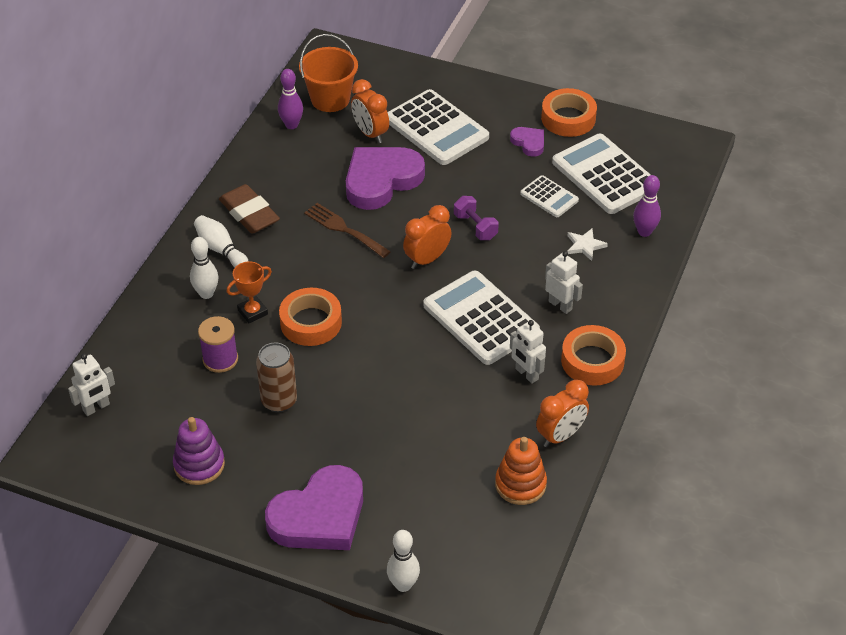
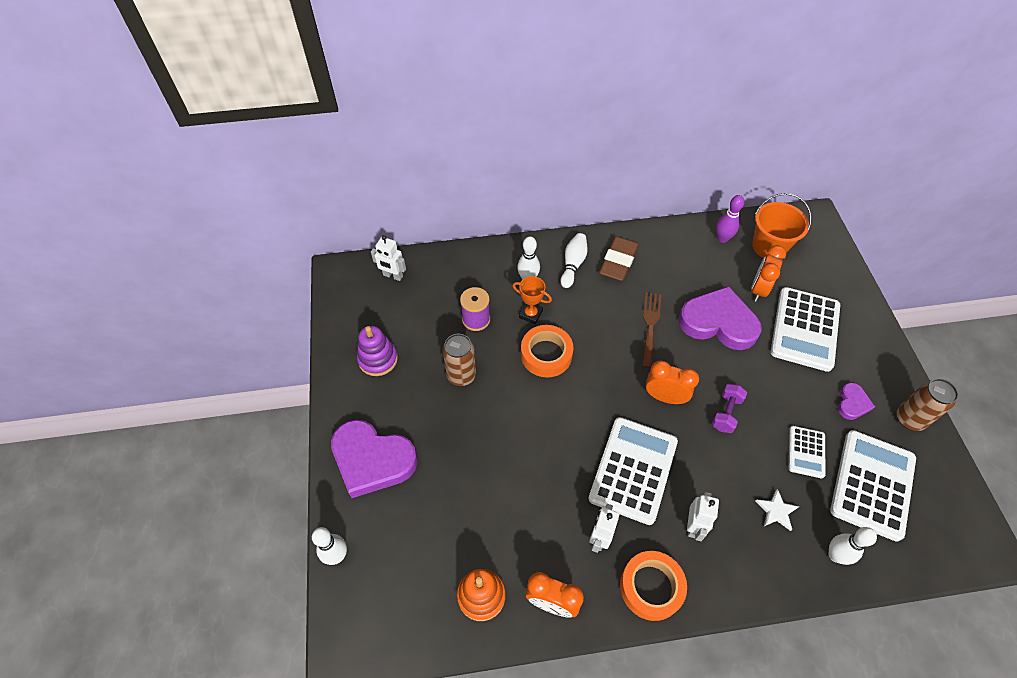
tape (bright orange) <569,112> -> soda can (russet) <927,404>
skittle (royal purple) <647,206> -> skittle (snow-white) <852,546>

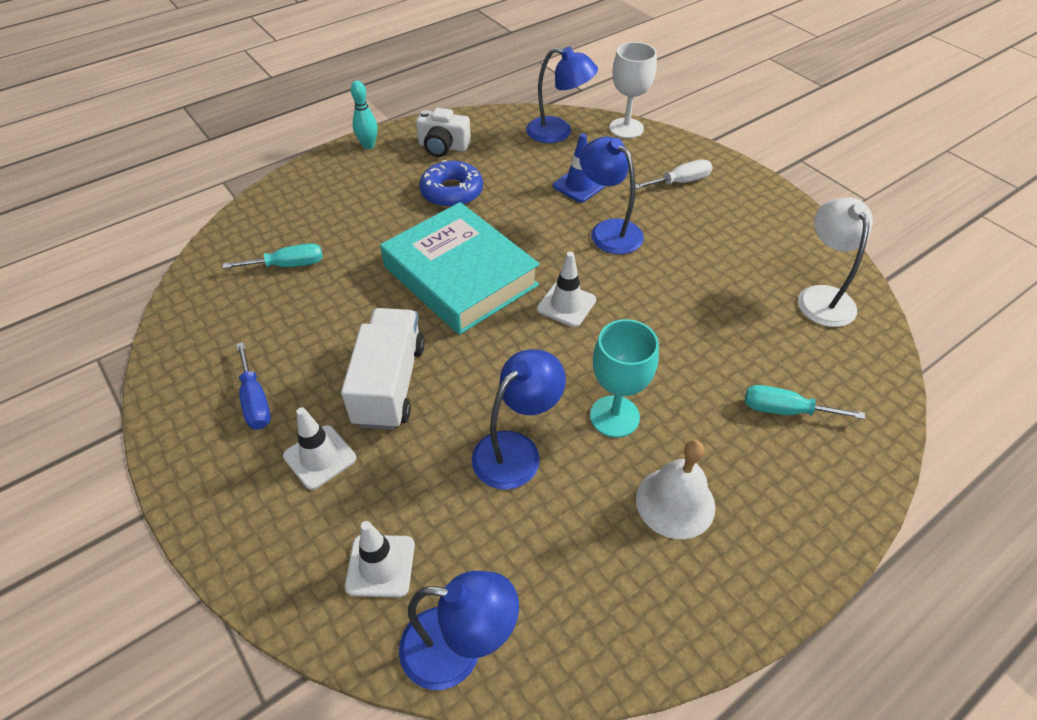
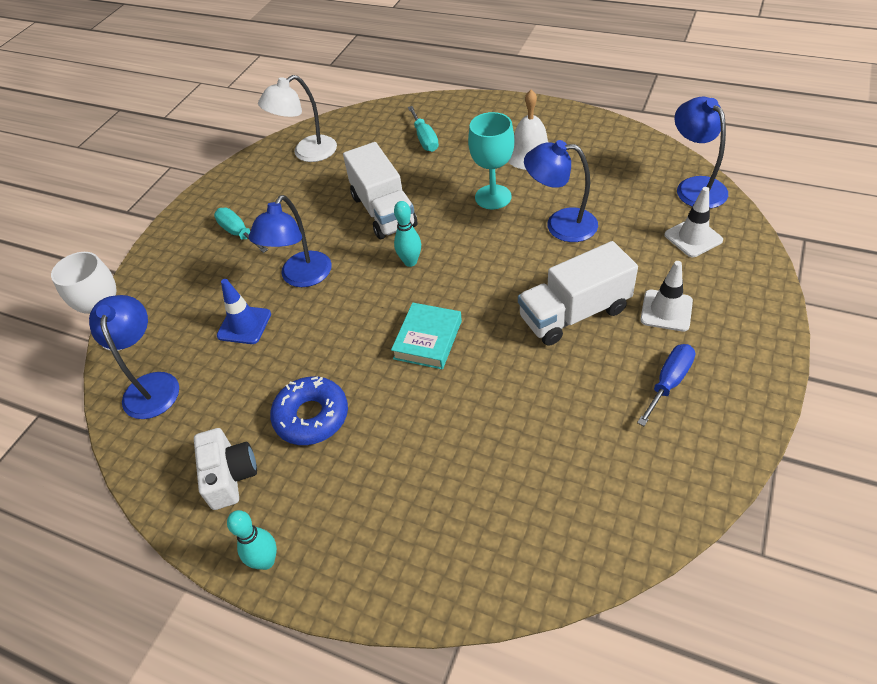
screwdriver (turquoise) <273,256> -> screwdriver (turquoise) <241,230>, relocated
hardcover (turquoise) <460,268> -> hardcover (turquoise) <426,336>, x0.51
traffic cone (snow-white) <566,289> -> skittle (turquoise) <407,234>
screwdriver (snow-white) <674,174> -> none
none -> lorry (snow-white) <380,190>

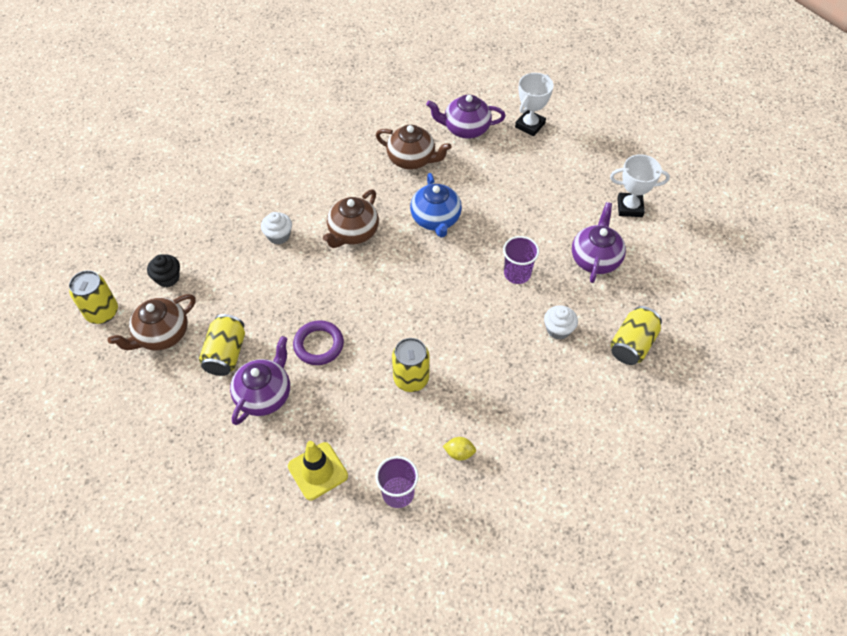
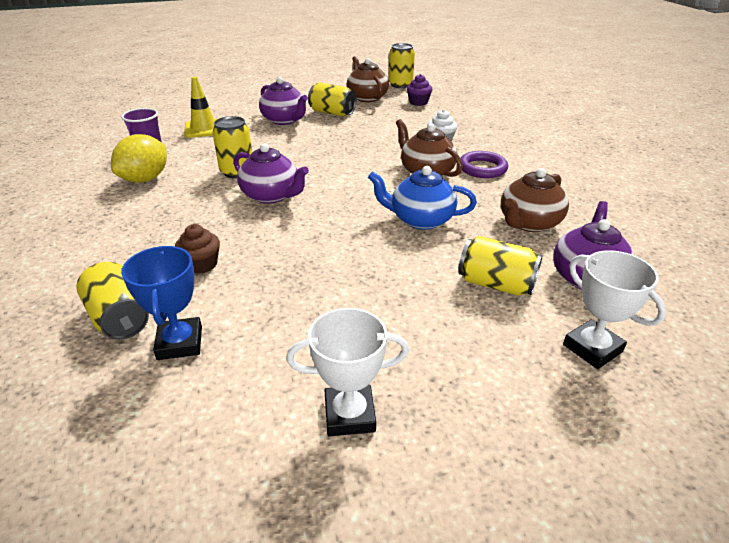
muffin (jet-black) <163,270> -> muffin (royal purple) <419,90>
hoop (royal purple) <318,342> -> hoop (royal purple) <484,164>, relocated
toy lemon (golden) <459,449> -> toy lemon (golden) <139,158>, x2.12
tumbler (royal purple) <521,260> -> none
muffin (snow-white) <561,322> -> muffin (russet) <197,249>
teapot (royal purple) <599,242> -> teapot (royal purple) <271,173>, relocated
prize cup (snow-white) <640,185> -> prize cup (snow-white) <347,372>, 60 degrees clockwise
none -> prize cup (blue) <161,303>
none -> soda can (golden) <500,266>

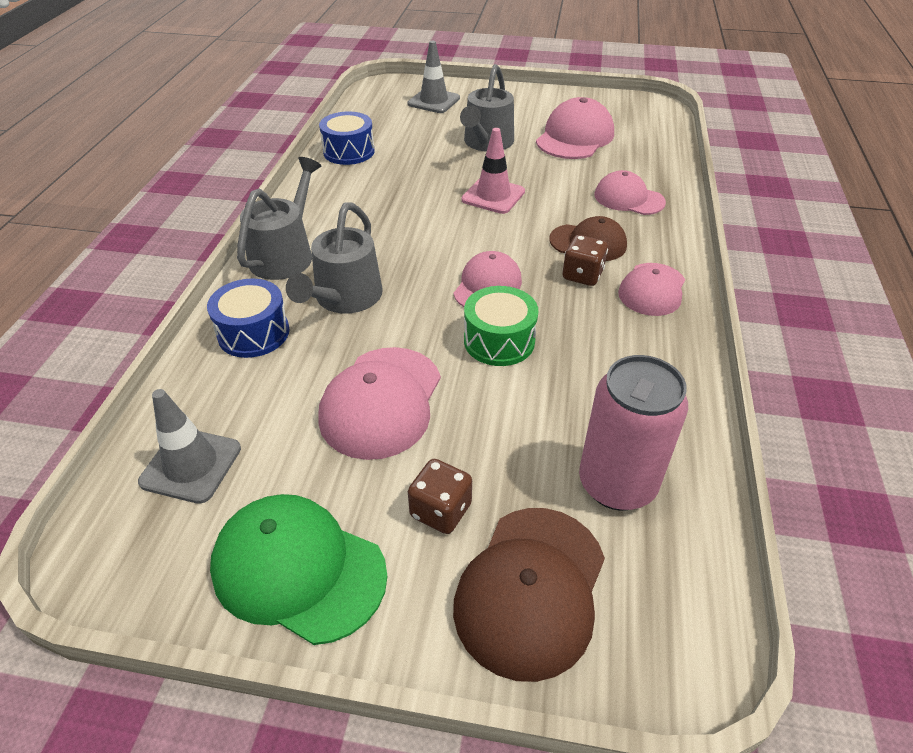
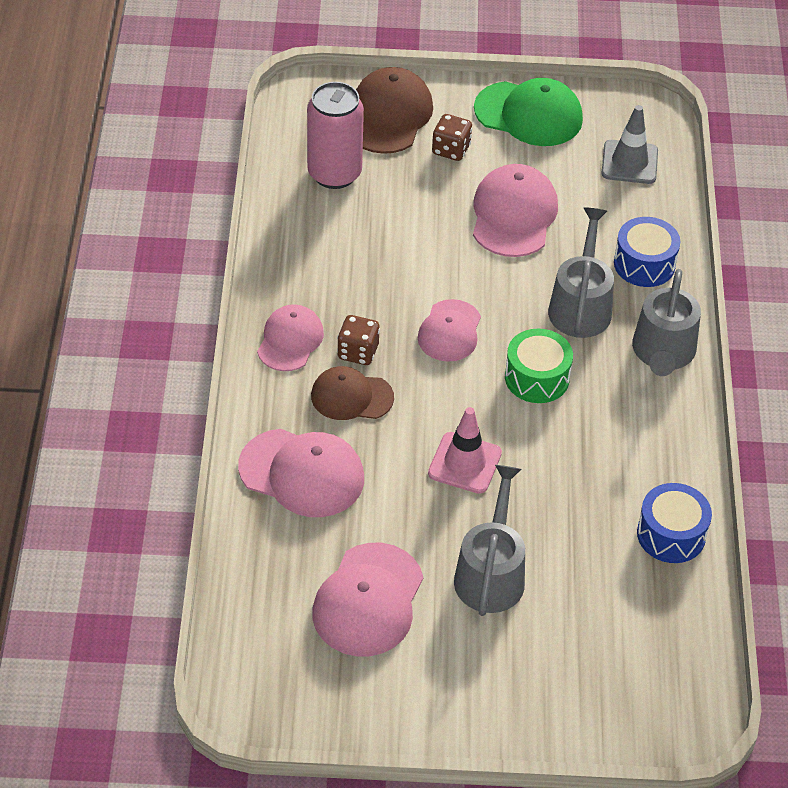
traffic cone (grey) <434,77> -> none
snare drum (leaf-green) <501,326> -> snare drum (leaf-green) <539,366>, relocated
cap (rose-pink) <630,192> -> cap (rose-pink) <301,473>, x1.50

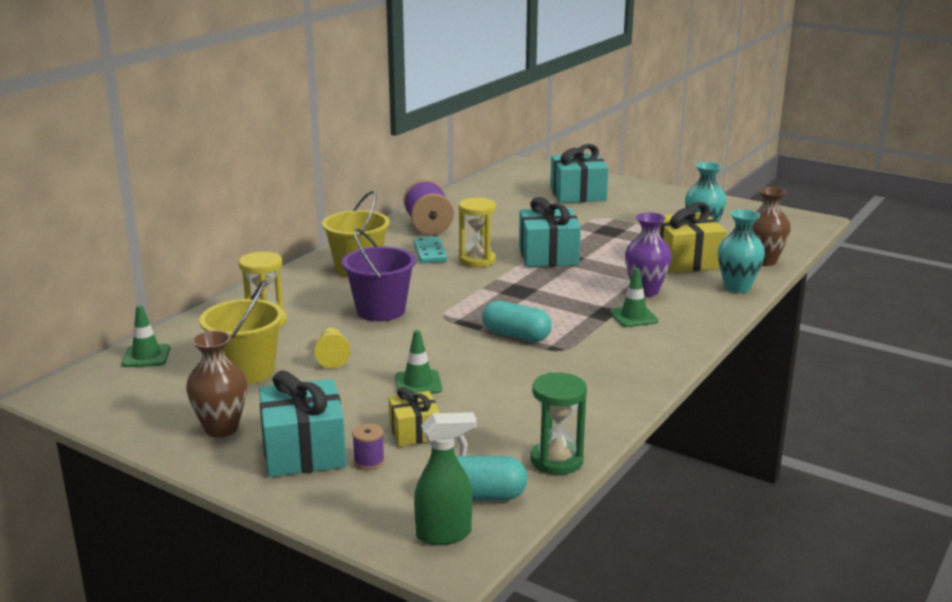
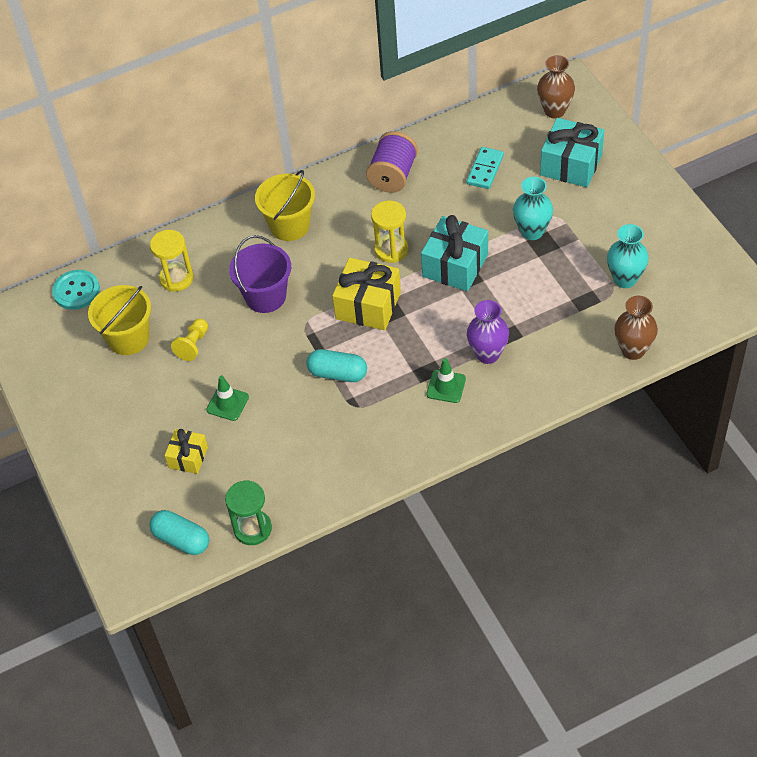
traffic cone (leaf-green) <146,336> -> sewing button (turquoise) <76,290>
flower vase (russet) <216,384> -> flower vase (russet) <556,86>, relocated
gift (turquoise) <302,424> -> none
bobbin (royal purple) <368,447> -> none
domino tile (turquoise) <430,250> -> domino tile (turquoise) <485,168>, relocated
spray bottle (leaf-green) <445,478> -> none
pill (turquoise) <517,321> -> pill (turquoise) <336,365>, 45 degrees counterclockwise
gift (golden) <693,237> -> gift (golden) <366,294>, relocated
flower vase (turquoise) <741,251> -> flower vase (turquoise) <533,208>, relocated

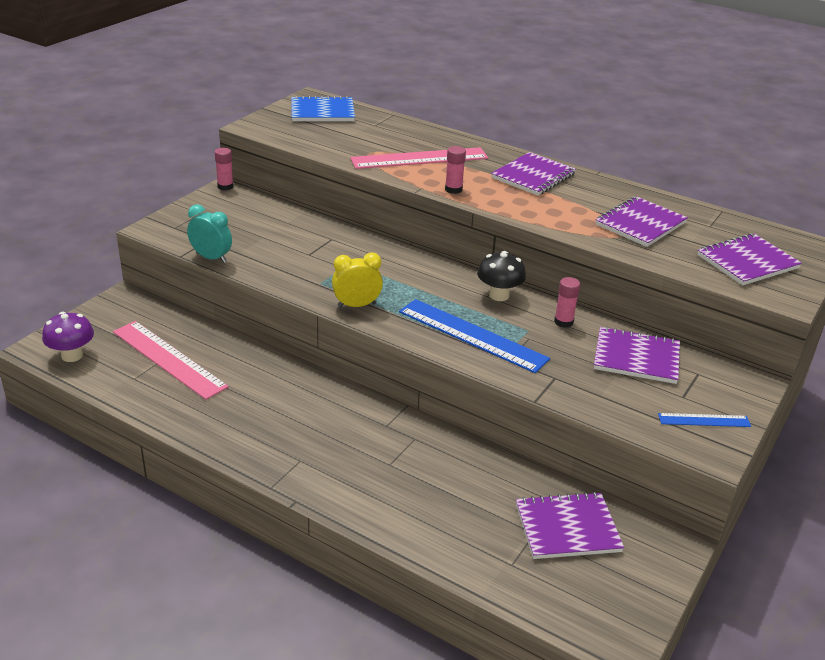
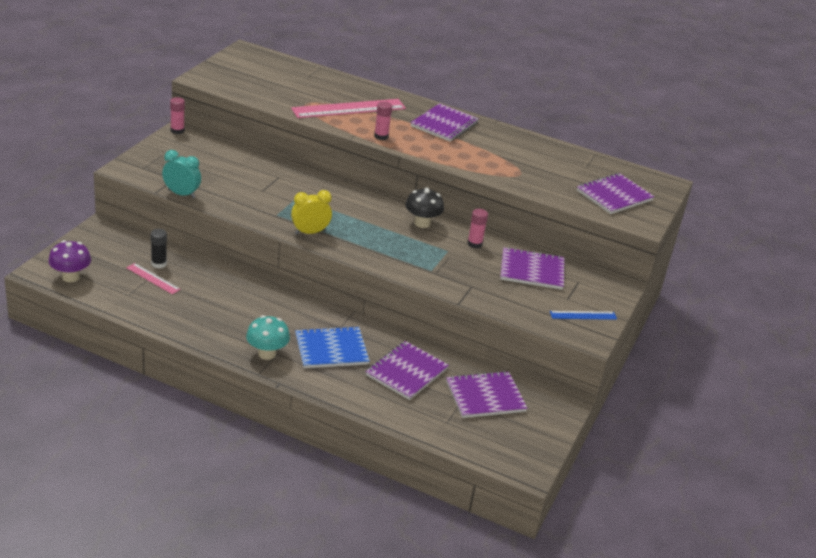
measuring stick (rose-pink) <171,360> -> measuring stick (rose-pink) <153,278>, x0.50
notebook (blue) <323,108> -> notebook (blue) <332,347>, relocated
measuring stick (blue) <474,336> -> none
notebook (royal purple) <642,221> -> notebook (royal purple) <407,370>, relocated
none -> stick of glue (jet-black) <158,248>
none -> fungus (turquoise) <268,337>

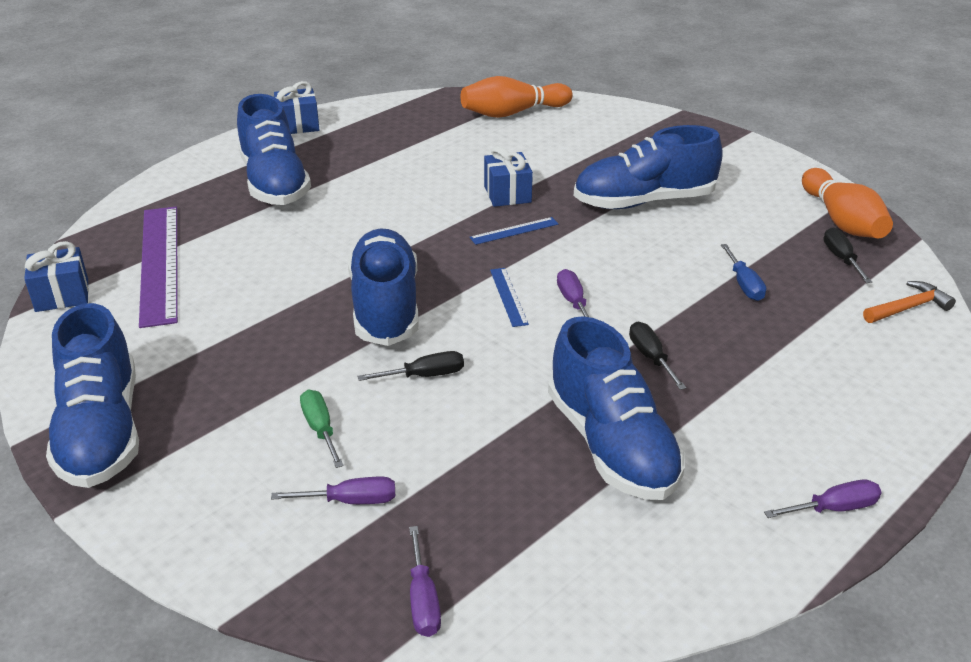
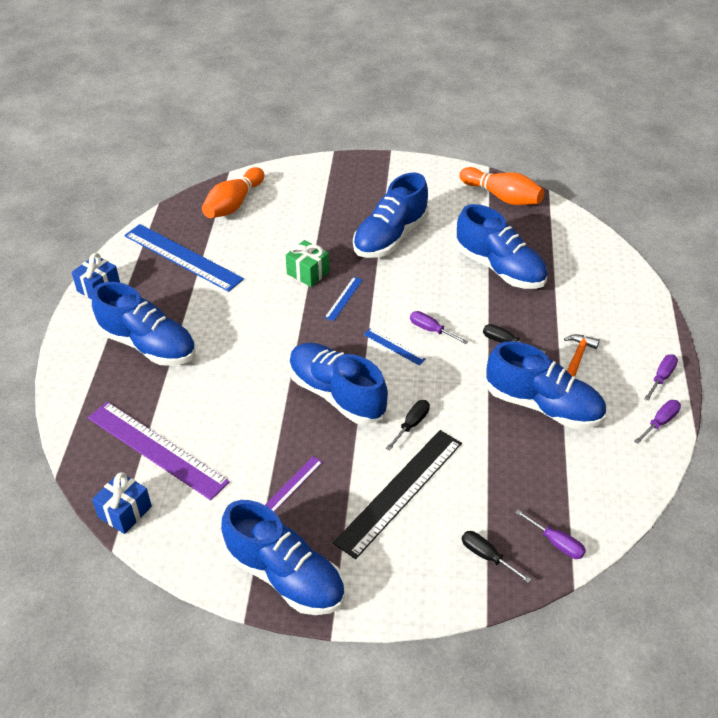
screwdriver (royal purple) <333,490> -> screwdriver (royal purple) <657,422>, relocated
screwdriver (leaf-green) <322,429> -> measuring stick (jet-black) <397,494>
gift (blue) <508,176> -> gift (leaf-green) <307,263>
screwdriver (blue) <743,272> -> lace-up shoe (blue) <501,246>
screwdriver (jet-black) <847,255> -> screwdriver (jet-black) <497,557>, relocated
hammer (bright orange) <909,302> -> hammer (bright orange) <582,355>, relocated
none -> measuring stick (blue) <184,258>
none -> measuring stick (royal purple) <294,484>

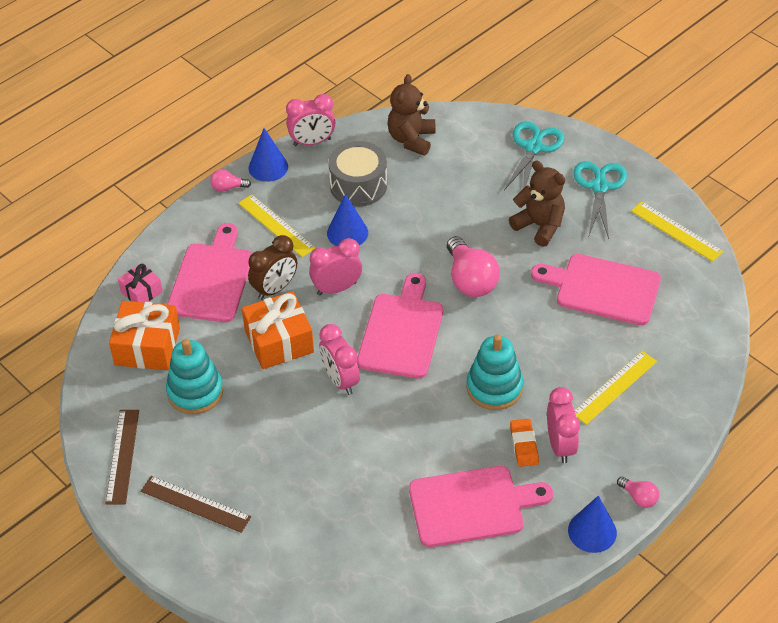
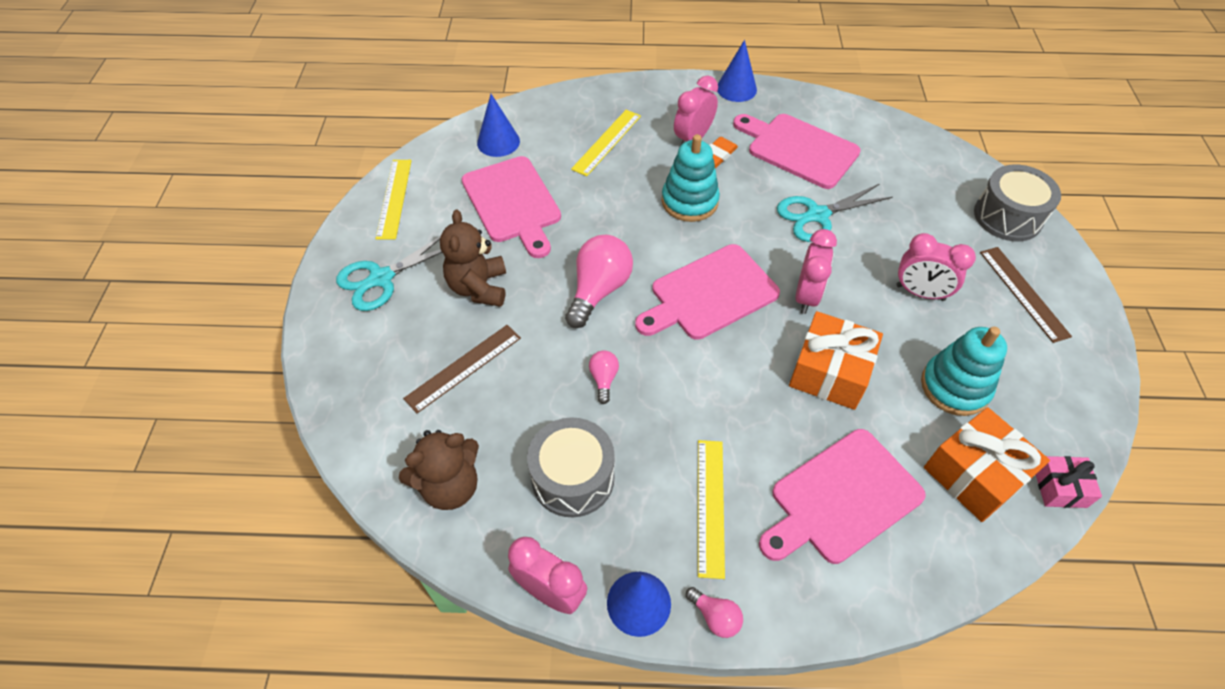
measuring stick (russet) <122,457> -> measuring stick (russet) <462,369>, relocated
gift (rose-pink) <140,283> -> gift (rose-pink) <1069,482>, relocated
bedside clock (russet) <272,267> -> none
bedside clock (rose-pink) <335,266> -> bedside clock (rose-pink) <936,267>, relocated
cone (blue) <347,220> -> cone (blue) <498,125>, relocated
pair of scissors (turquoise) <534,155> -> pair of scissors (turquoise) <835,213>, relocated
measuring stick (golden) <616,388> -> measuring stick (golden) <606,143>, 60 degrees counterclockwise
lightbulb (rose-pink) <638,492> -> lightbulb (rose-pink) <604,377>, relocated
none -> snare drum (grey) <1017,202>

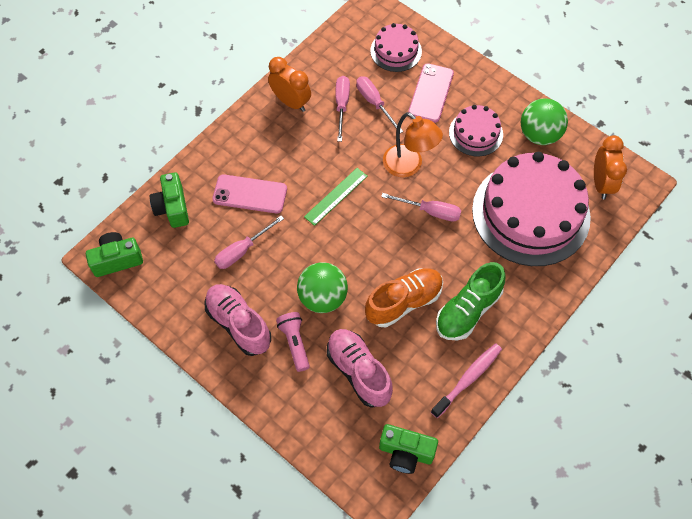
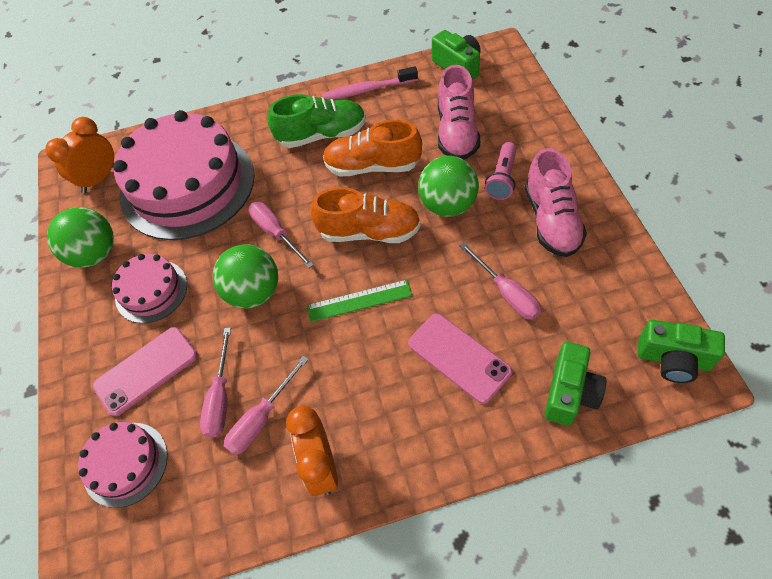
screwdriver (rose-pink) <249,242> -> screwdriver (rose-pink) <500,281>, 60 degrees clockwise
reading lamp (bright orange) <413,144> -> ball (leaf-green) <245,276>
none -> lace-up shoe (bright orange) <365,215>

